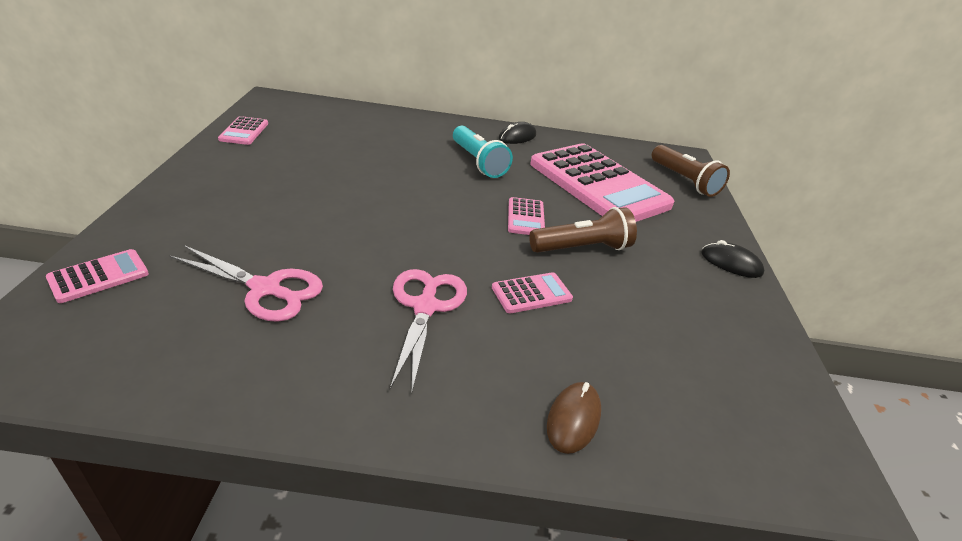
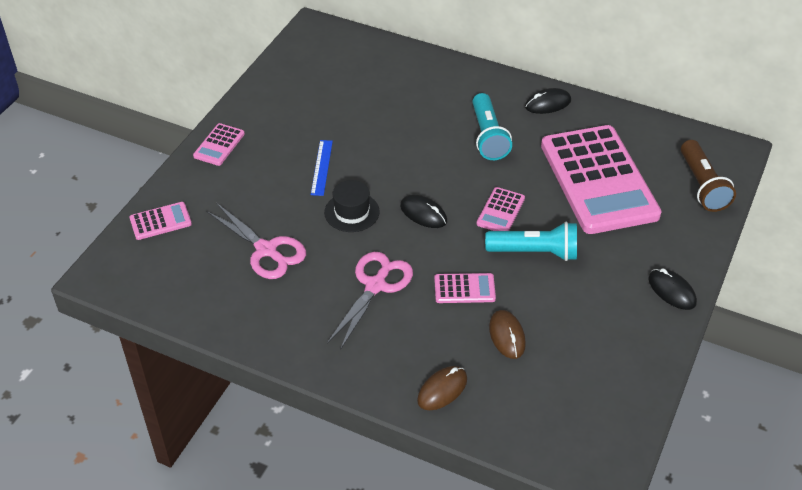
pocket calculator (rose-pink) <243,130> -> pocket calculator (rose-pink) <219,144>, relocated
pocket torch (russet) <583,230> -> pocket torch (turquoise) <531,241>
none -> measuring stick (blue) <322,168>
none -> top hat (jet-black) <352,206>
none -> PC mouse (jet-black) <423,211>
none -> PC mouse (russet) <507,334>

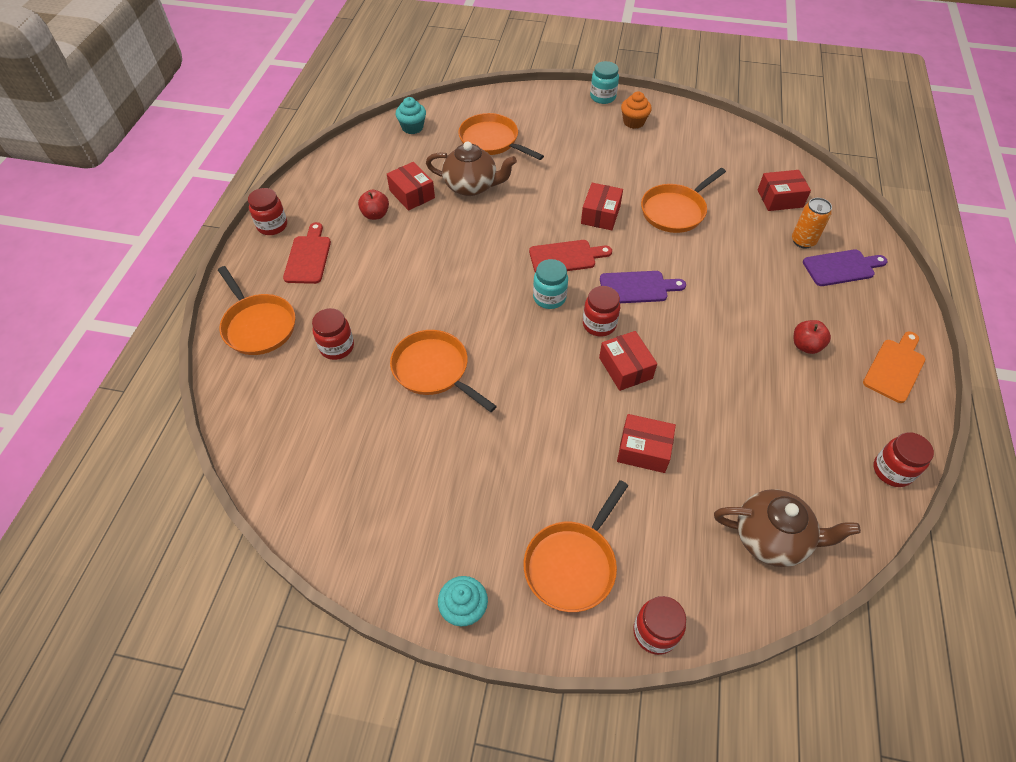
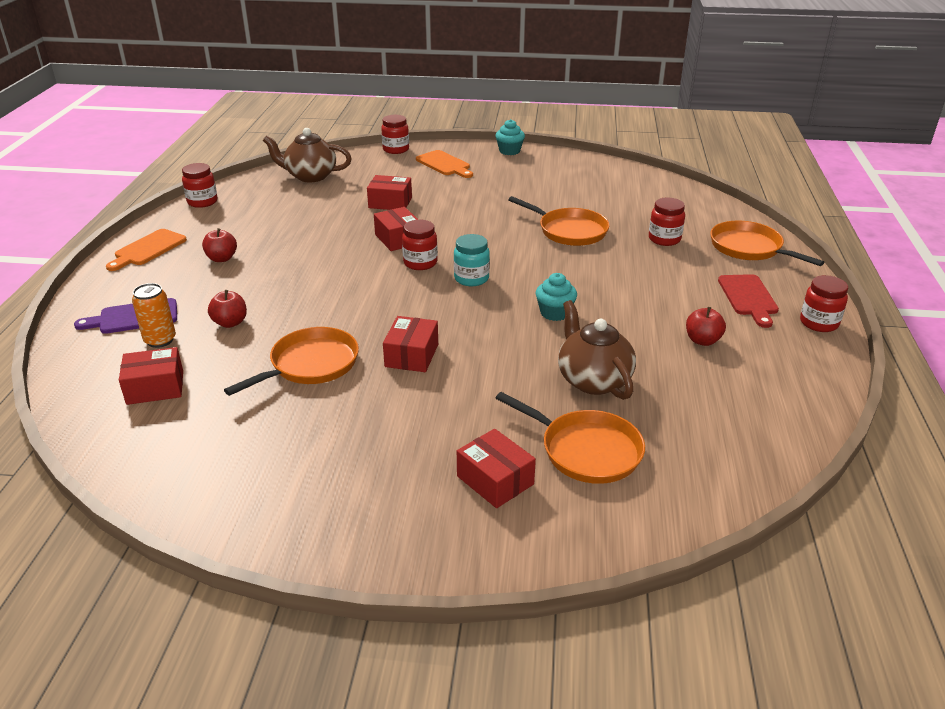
package (crimson) <411,186> -> package (crimson) <496,468>, relocated
muffin (turquoise) <410,115> -> muffin (turquoise) <556,297>, relocated
teapot (russet) <471,168> -> teapot (russet) <597,350>, 60 degrees clockwise
skillet (bright orange) <576,546> -> cutting board (bright orange) <444,164>
cutting board (crimson) <570,256> -> none
jam jar (turquoise) <604,82> -> none
cutting board (royal purple) <643,287> -> none
muffin (bright orange) <636,110> -> none
none -> apple fruit (crimson) <227,309>

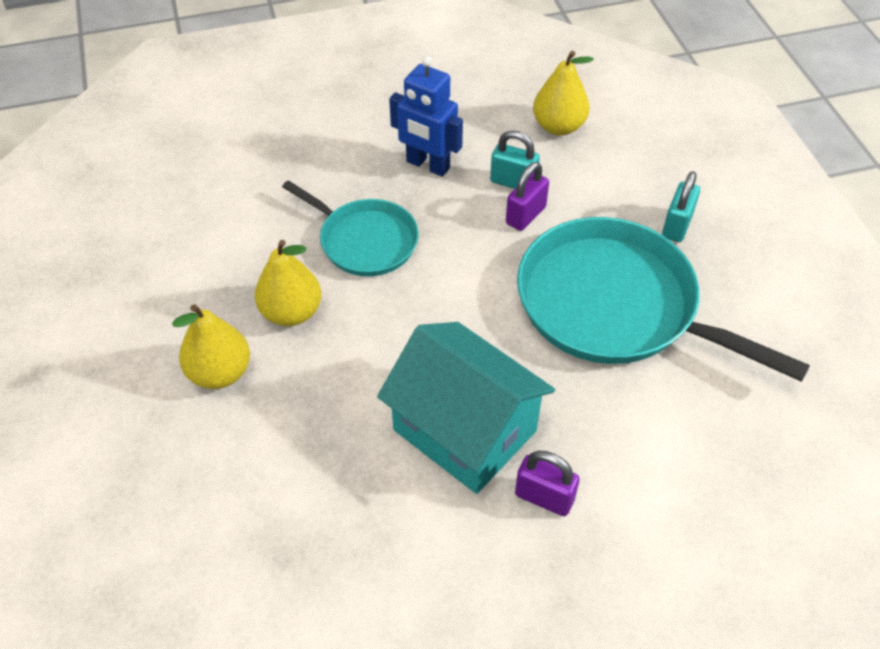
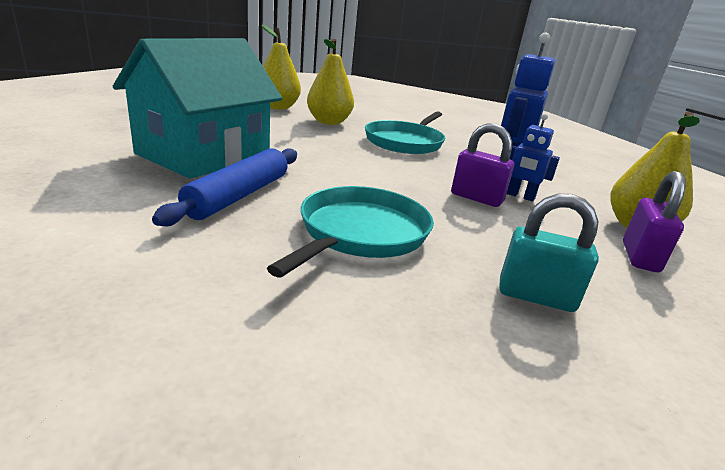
small lock (turquoise) <515,159> -> robot (blue) <533,157>
small lock (royal purple) <547,483> -> small lock (royal purple) <654,221>, relocated
skillet (turquoise) <663,299> -> skillet (turquoise) <350,231>, x0.57
none -> dough roller (blue) <224,187>

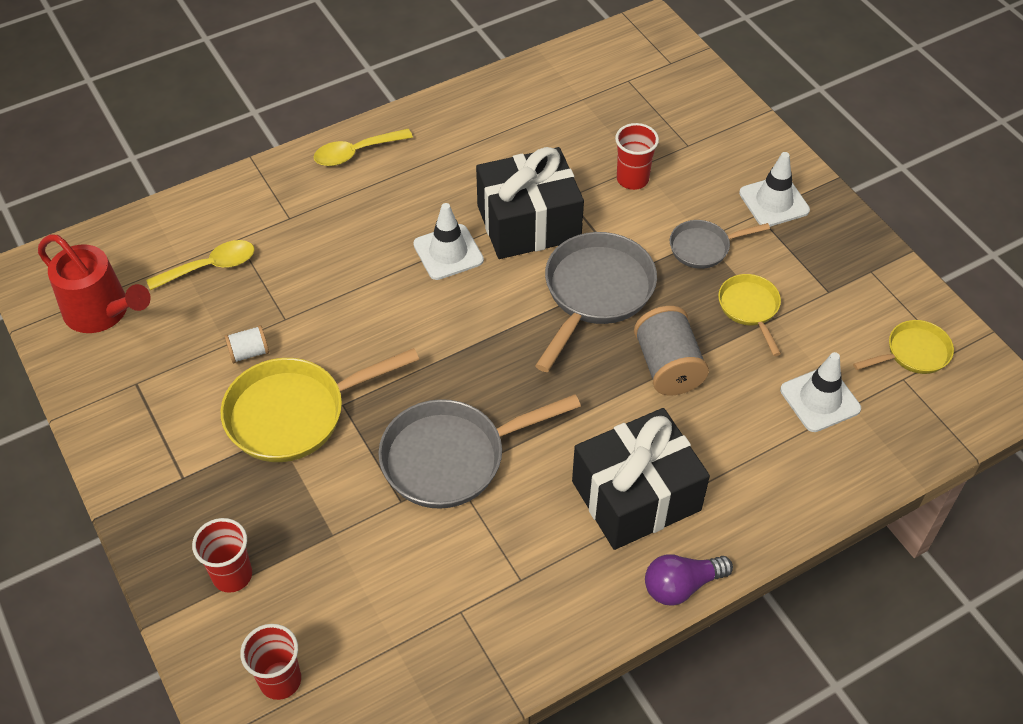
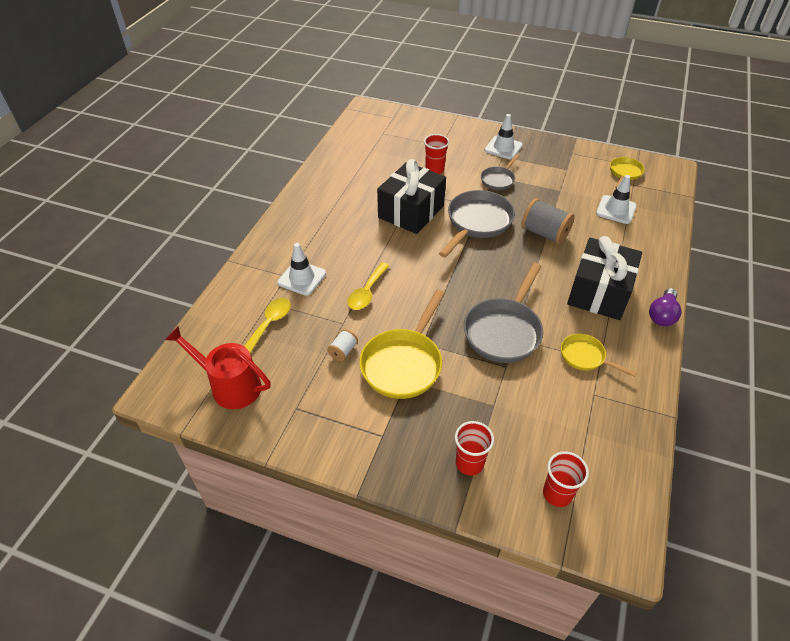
sprinkling can (crimson) <94,284> -> sprinkling can (crimson) <217,367>, 150 degrees counterclockwise
tablespoon (golden) <363,147> -> tablespoon (golden) <368,286>, relocated
traffic cone (snow-white) <448,241> -> traffic cone (snow-white) <301,269>, relocated
skillet (grey) <596,302> -> skillet (grey) <477,224>, 45 degrees clockwise
skillet (golden) <749,315> -> skillet (golden) <599,355>, relocated

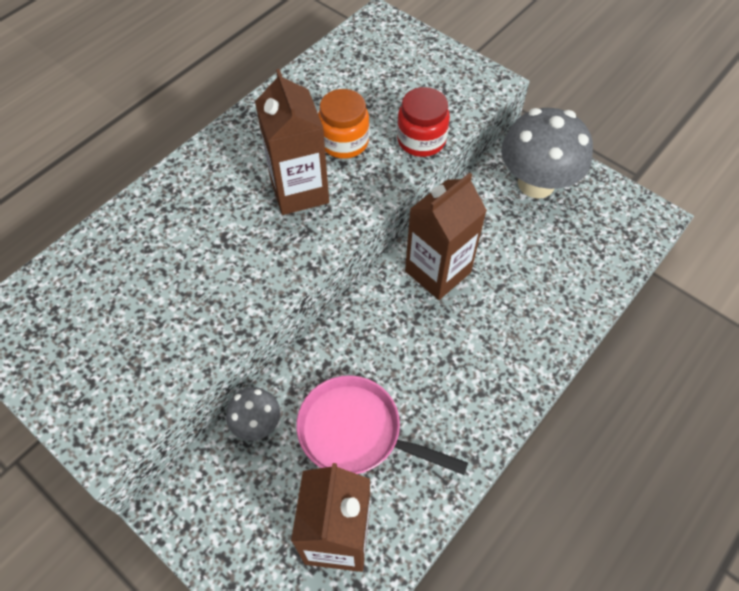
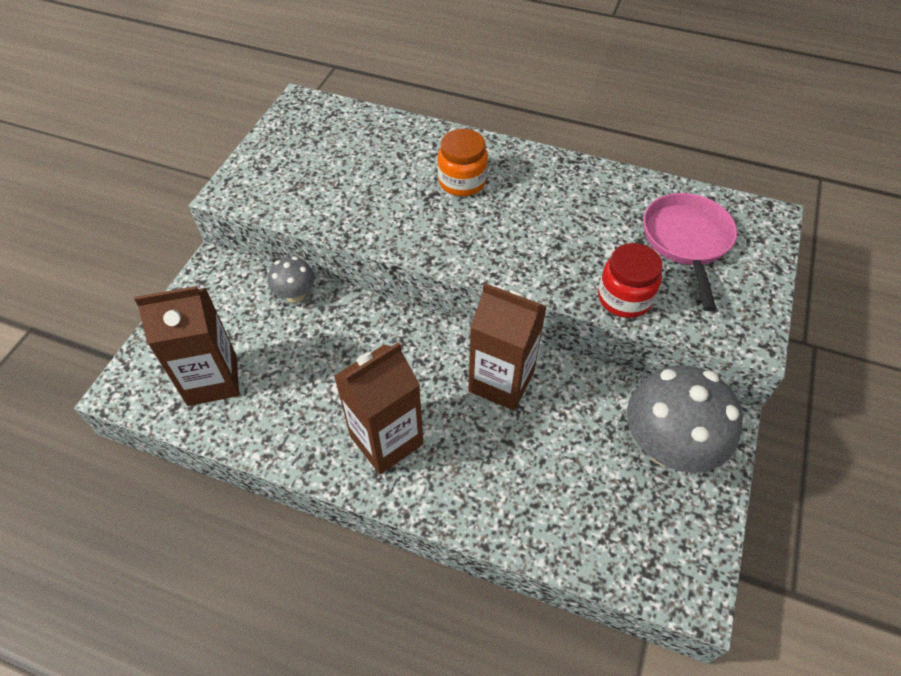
carton (russet) <292,142> -> carton (russet) <379,408>, relocated
skillet (rose-pink) <382,425> -> skillet (rose-pink) <690,252>, relocated
jam jar (bright orange) <343,123> -> jam jar (bright orange) <462,162>, relocated

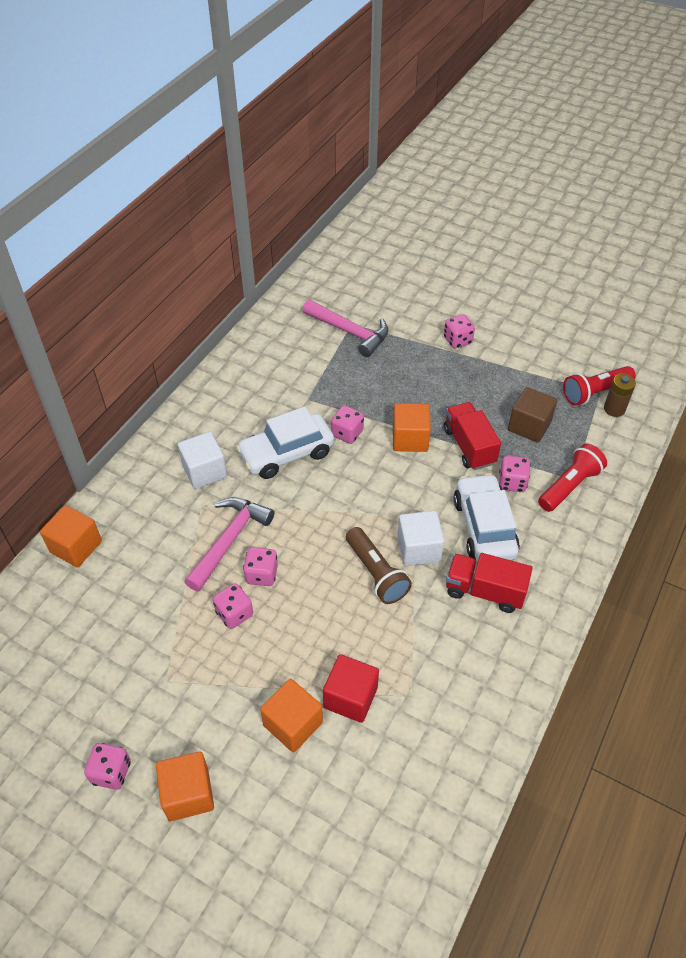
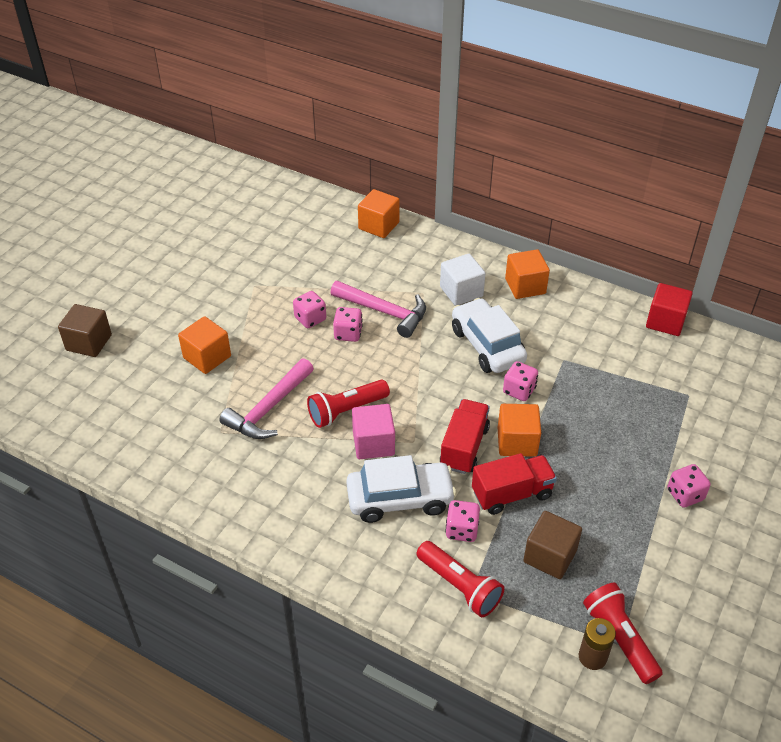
dice (rose-pink) <107,766> -> none
solid cube (bright orange) <185,786> -> solid cube (bright orange) <527,274>, relocated
hammer (rose-pink) <345,328> -> hammer (rose-pink) <266,398>, relocated
solid cube (crimson) <351,688> -> solid cube (crimson) <669,309>, relocated
pocket torch (russet) <379,565> -> pocket torch (crimson) <348,404>
solid cube (snow-white) <420,538> -> solid cube (rose-pink) <373,431>
lorry (crimson) <489,583> -> lorry (crimson) <465,436>, relocated
none -> solid cube (russet) <85,330>

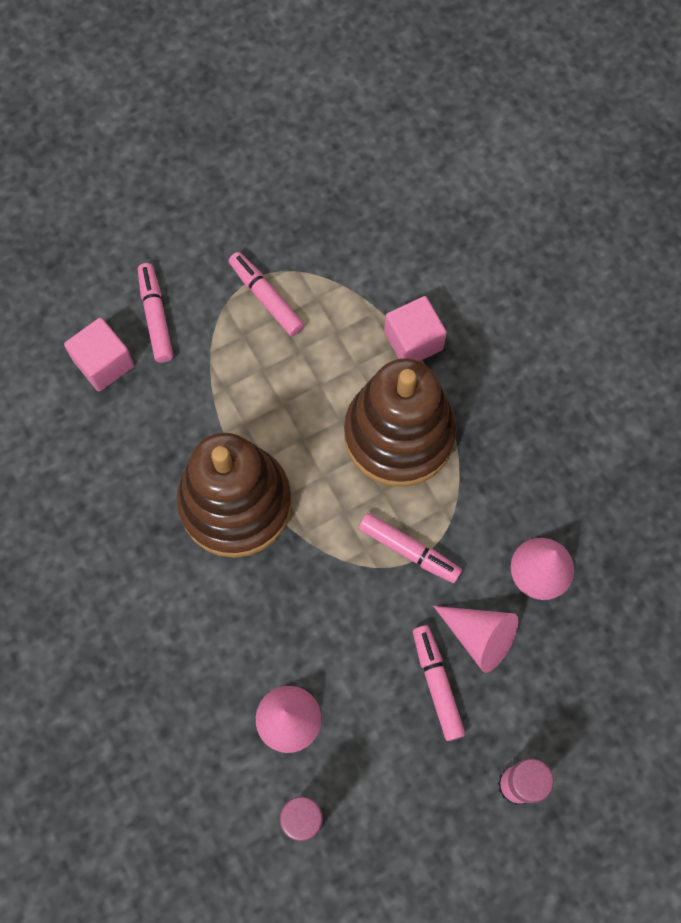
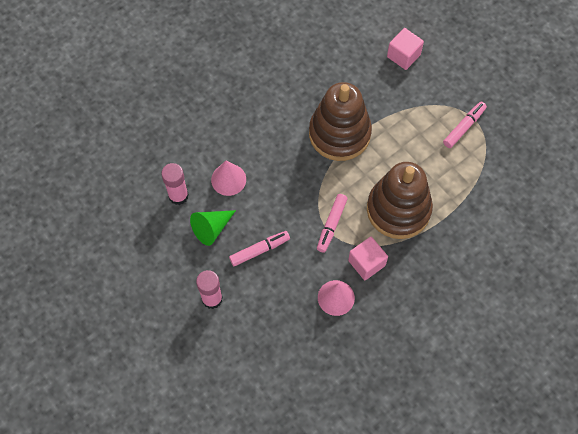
marker pen (rose-pink) <155,313> -> none
solid cube (rose-pink) <415,328> -> solid cube (rose-pink) <368,258>, relocated
cone (rose-pink) <475,639> -> none
none -> cone (leaf-green) <213,228>

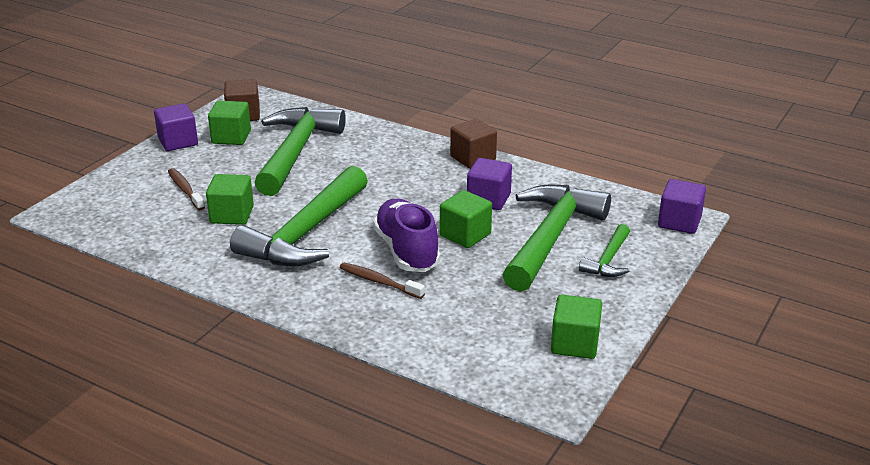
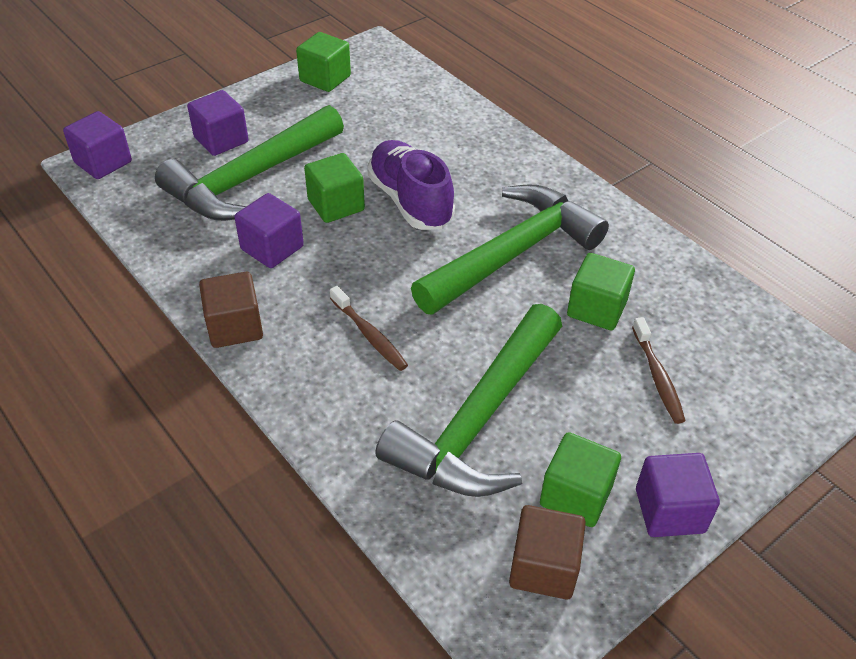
toothbrush (russet) <382,281> -> toothbrush (russet) <369,328>, relocated
lace-up shoe (royal purple) <406,235> -> lace-up shoe (royal purple) <411,185>, 150 degrees clockwise
hammer (leaf-green) <604,250> -> solid cube (royal purple) <217,123>

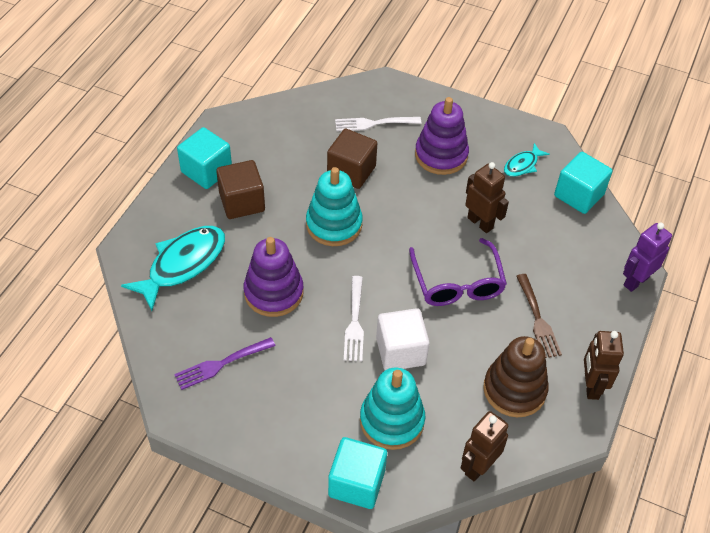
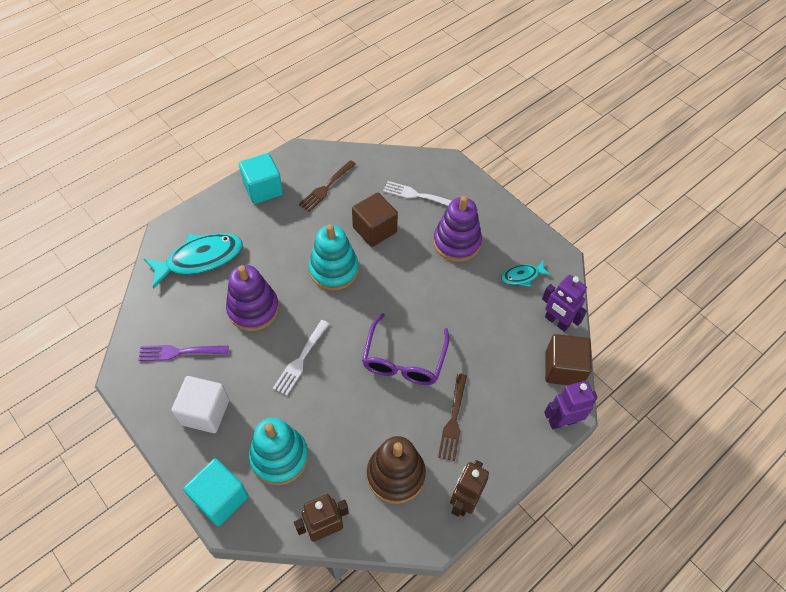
solid cube (russet) <240,189> -> solid cube (russet) <568,359>, relocated
solid cube (snow-white) <403,339> -> solid cube (snow-white) <200,404>, relocated
robot (russet) <487,197> -> none
solid cube (turquoise) <583,183> -> robot (royal purple) <564,303>
none -> dinner fork (russet) <327,186>

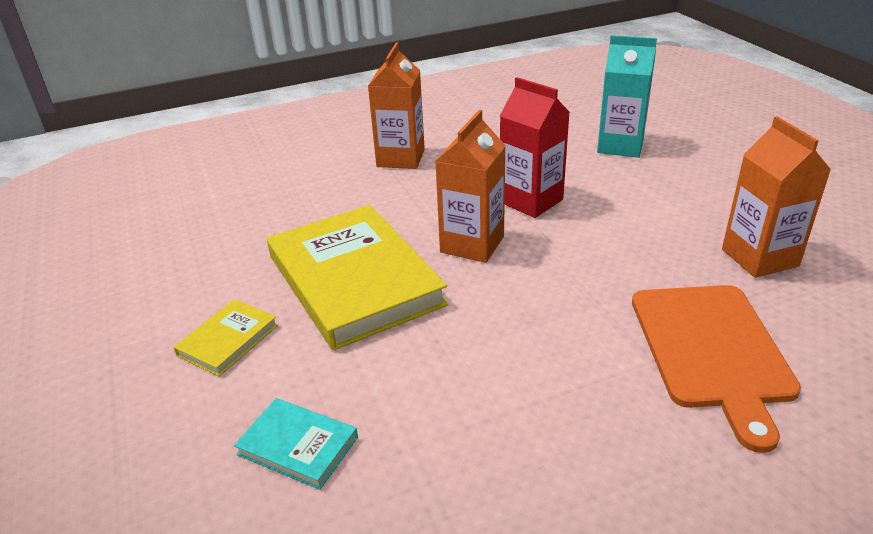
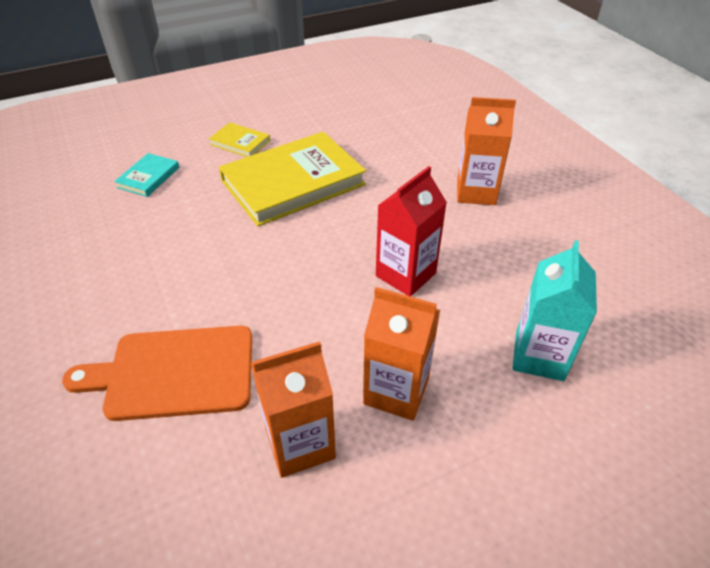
carton (bright orange) <471,186> -> carton (bright orange) <401,354>, relocated

